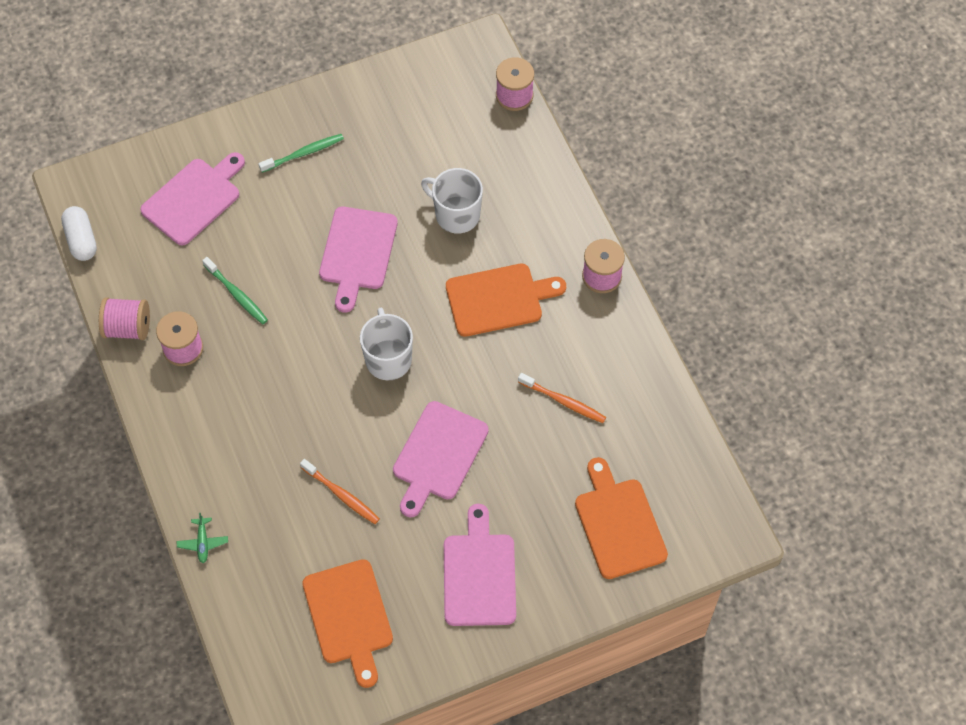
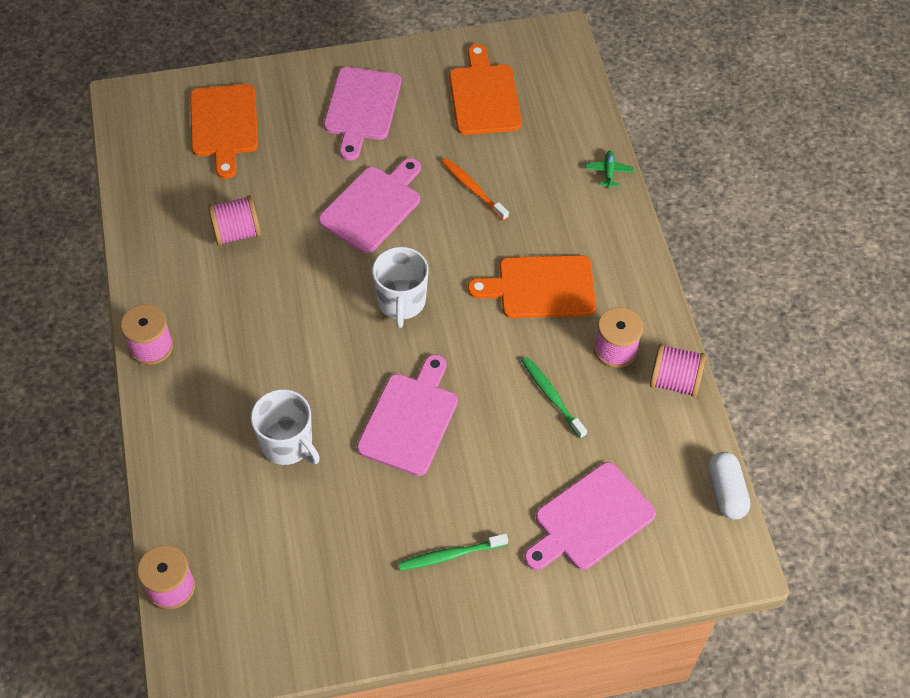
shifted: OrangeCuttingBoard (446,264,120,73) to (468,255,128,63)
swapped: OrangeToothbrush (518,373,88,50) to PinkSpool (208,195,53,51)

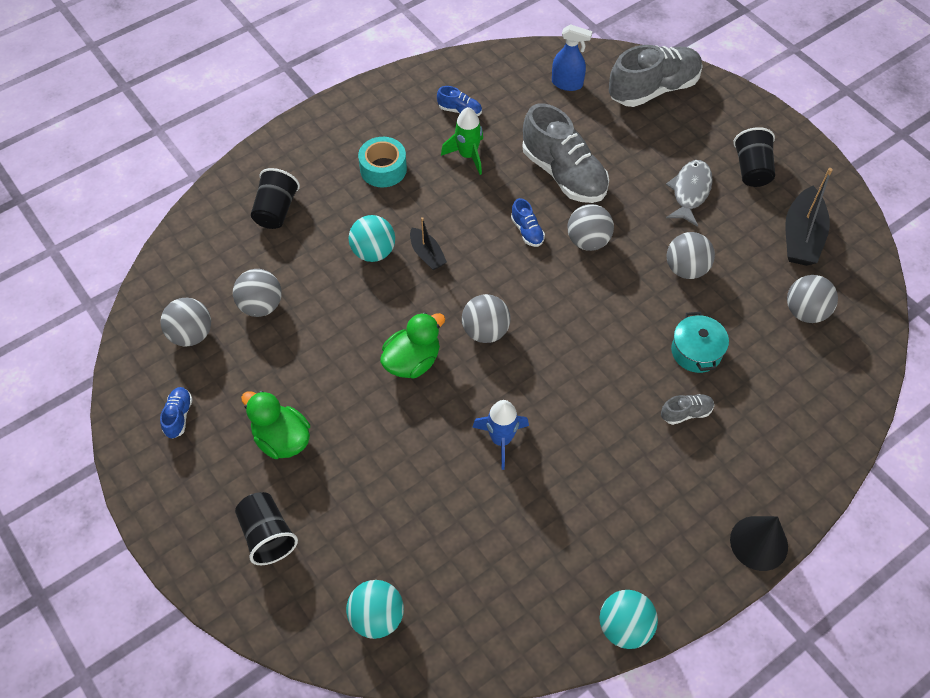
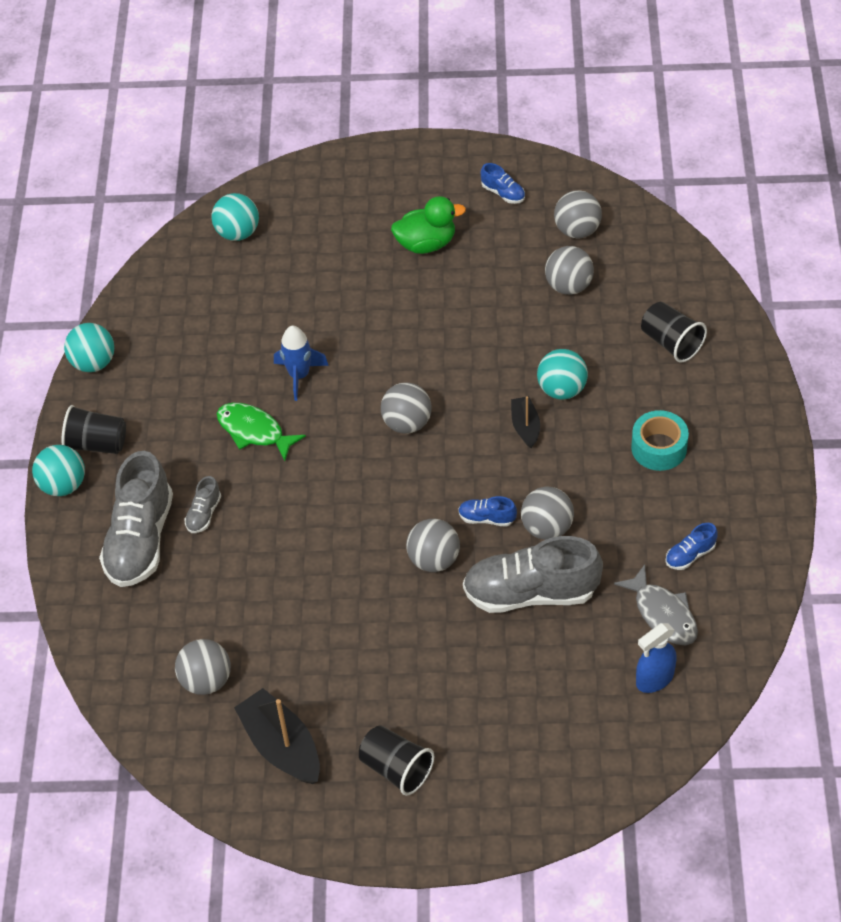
gone: GreenDuck (380,312,65,67); GreenRocket (441,107,42,68); TurquoisePot (671,312,58,61)
new: GreenFish (217,403,89,58)
shifted: BlackCup (235,492,63,73) to (62,405,64,49); GreyShoe (609,45,94,62) to (99,451,74,136); GreyFish (666,160,47,67) to (614,564,84,81); GreyBall (667,232,48,47) to (521,487,53,53)
swapped: BlackCone (730,516,58,55) to TurquoiseBall (32,445,53,51)
rotated: BlackBoat (410,217,37,53) = (511,396,29,52) 75 degrees clockwise

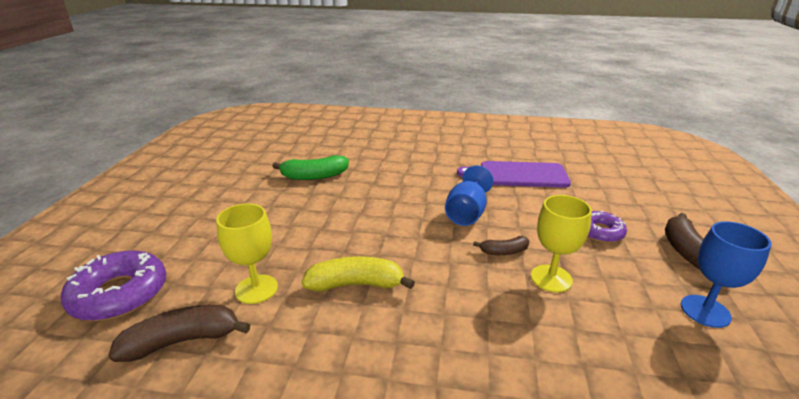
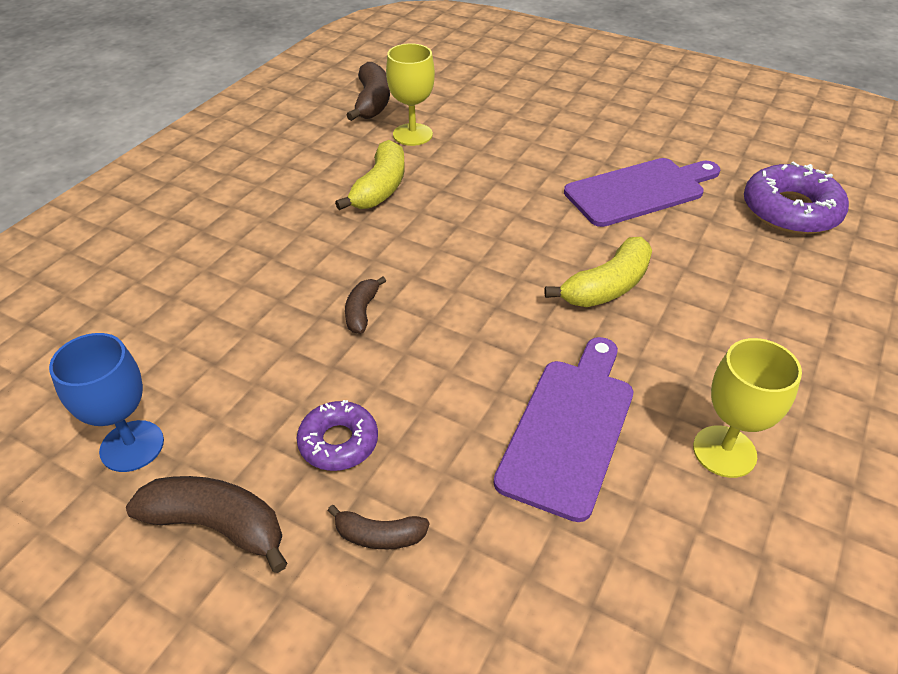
gone: BlueGoblet (445,165,48,61)
new: BrownBanana (327,505,102,44); YellowBanana (544,237,108,70)
shifted: PurpleDonut (61,250,105,71) to (744,162,105,72); YellowGoblet (531,195,61,97) to (693,338,109,140)
swapped: GreenBanana (272,155,77,25) to PurpleCuttingBoard (564,158,156,69)

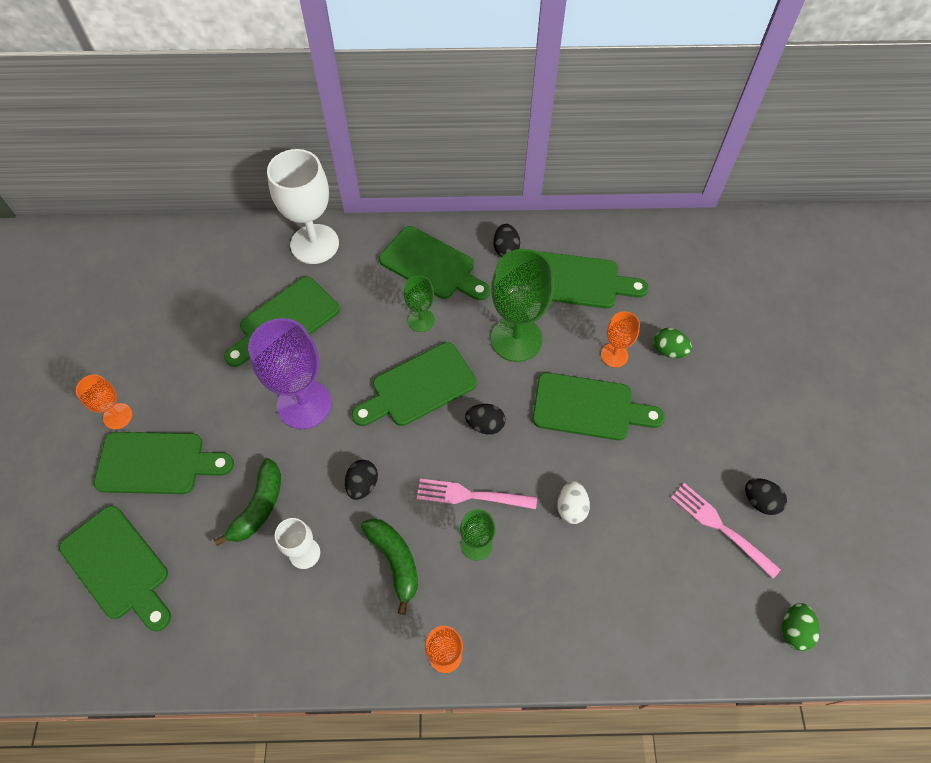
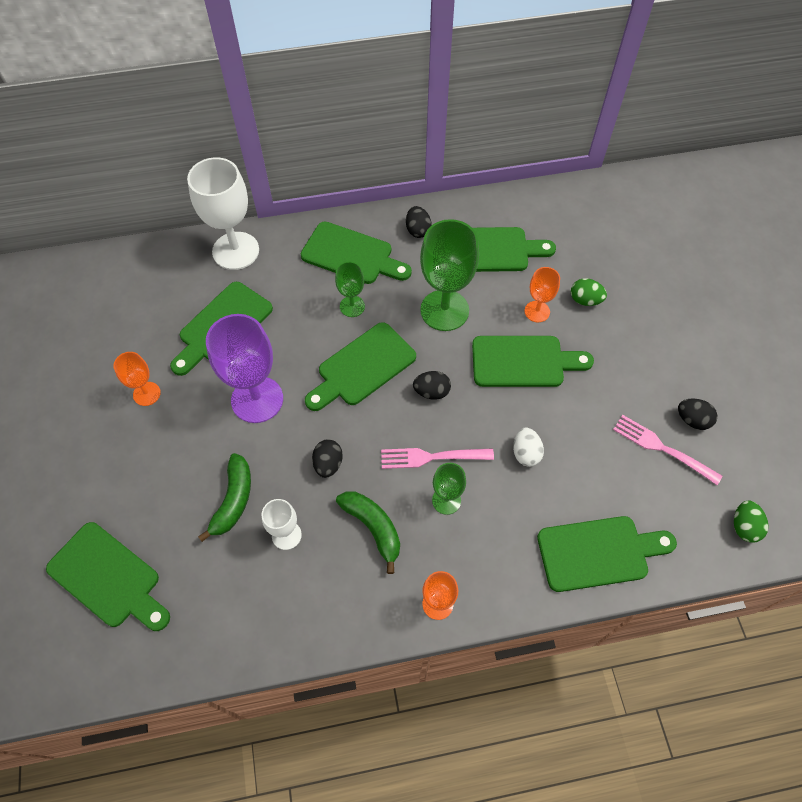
shifted: OrangeGoblet (76,375,56,54) to (113,352,48,54); GreenCuttingBoard (94,432,140,62) to (537,516,140,76)

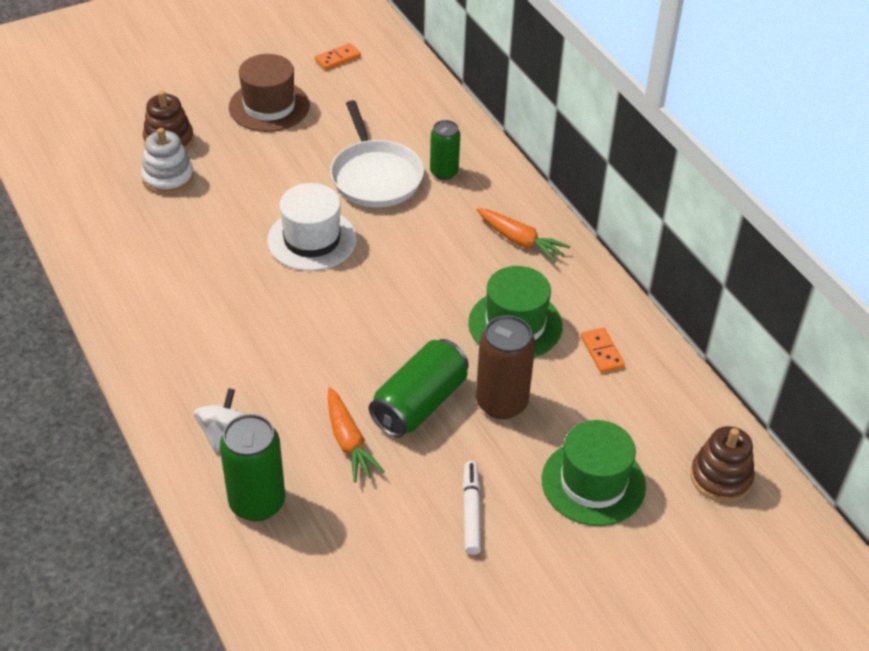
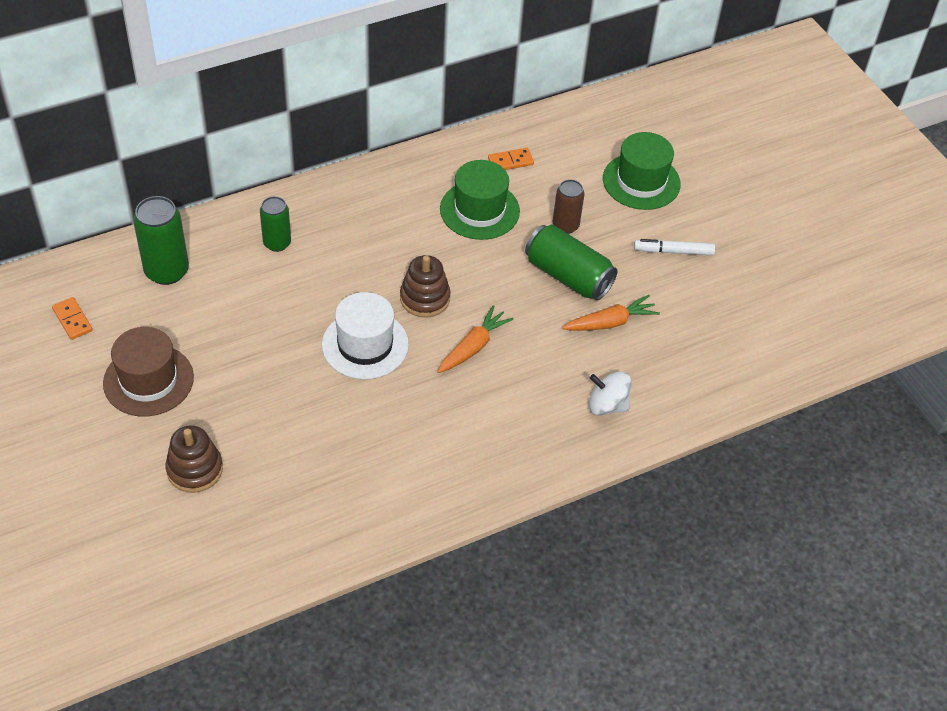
gone: WhiteStackingToy (141,128,53,67); WhitePan (330,100,94,107)
shifted: GreenCan (220,414,65,107) to (133,196,56,89); OrangeCarrot (477,208,93,54) to (437,305,77,68); BrownStackingToy (690,426,65,76) to (400,255,51,62)
scaled: BrownCan (476,315,59,104) = (553,179,32,55) x0.64

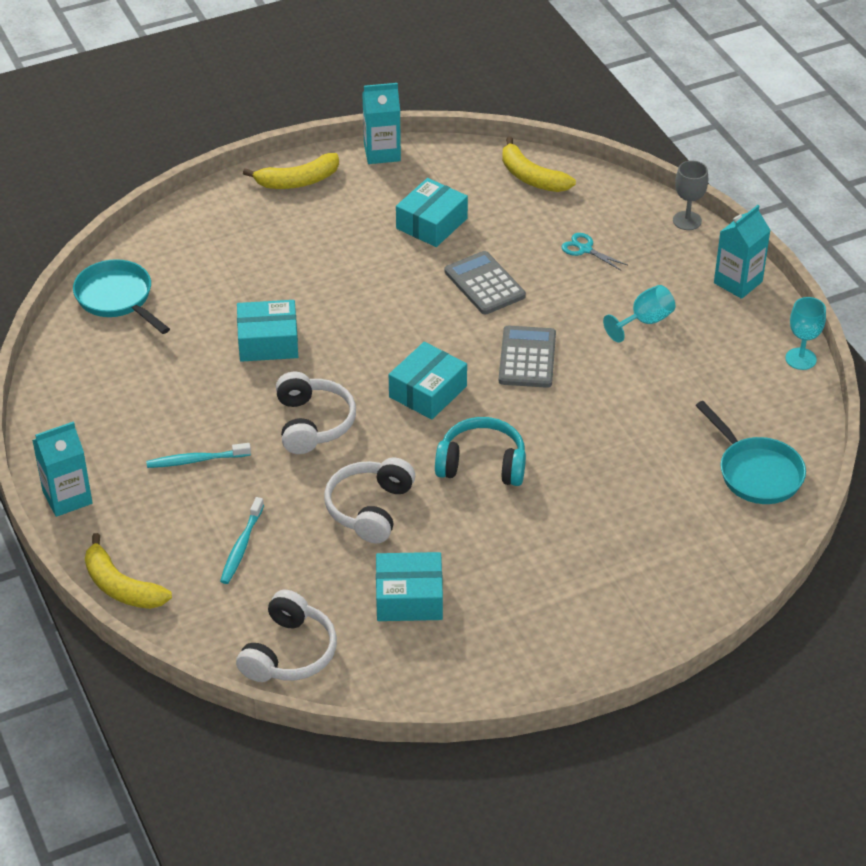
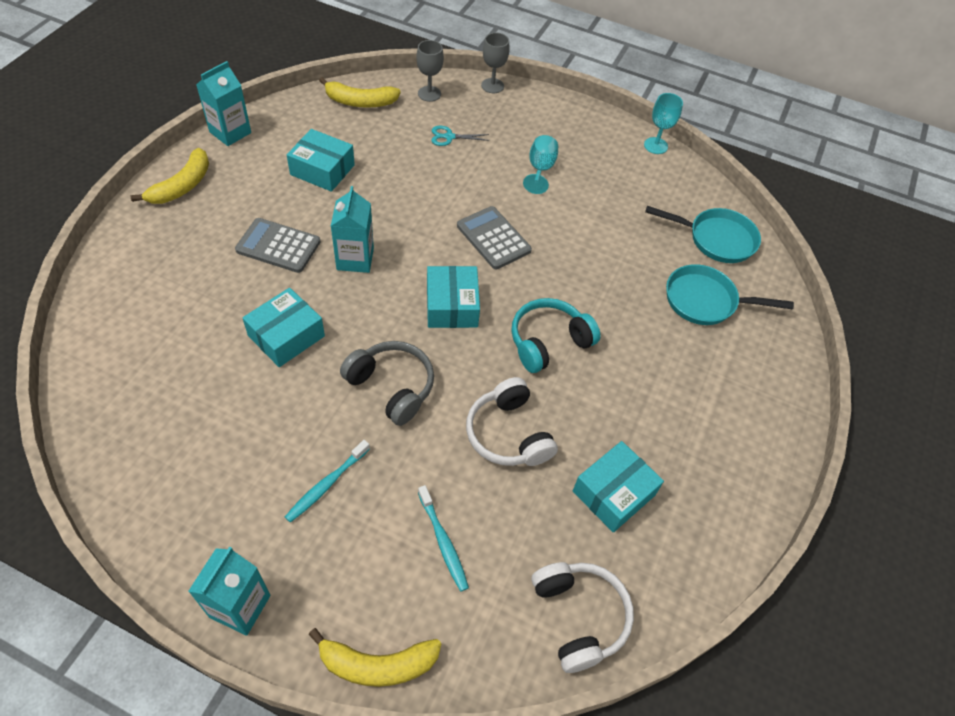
new: GreyGoblet (416,40,28,62)
shifted: TurquoisePan (73,259,97,75) to (666,264,128,61); GreyCalculator (445,251,81,64) to (235,218,85,55); TurquoiseCarton (714,205,57,94) to (331,186,43,87)
repainted: WhiteHeadphones (276,372,80,82) to GreyHeadphones (340,341,94,85)
rotated: TurquoiseBox (396,178,72,69) = (287,129,68,63) 60 degrees counterclockwise

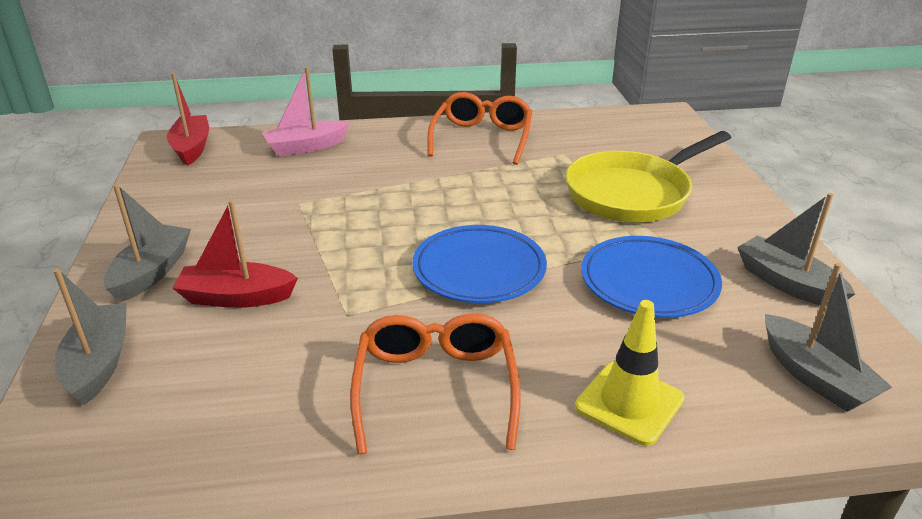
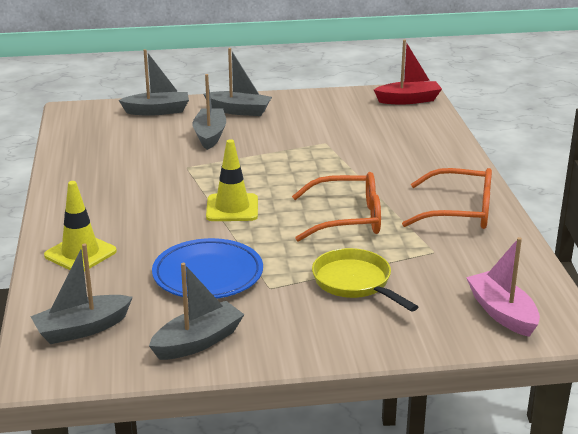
shifted: PinkBoat (262,67,88,89) to (466,237,74,100); OrangeGlasses (350,313,170,141) to (292,172,89,70)
swapped: BluePlate (412,225,135,78) to YellowTrafficCone (206,139,52,82)
repainted: RedBoat (173,200,125,108) to GreyBoat (192,74,34,76)
scaled: YellowPan (565,131,166,91) = (312,248,106,64) x0.66

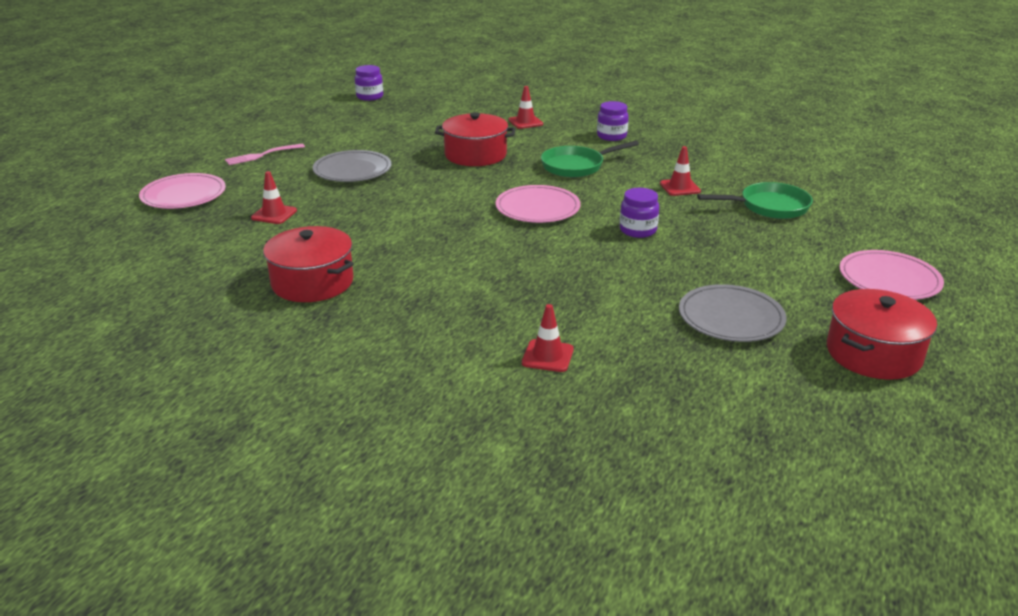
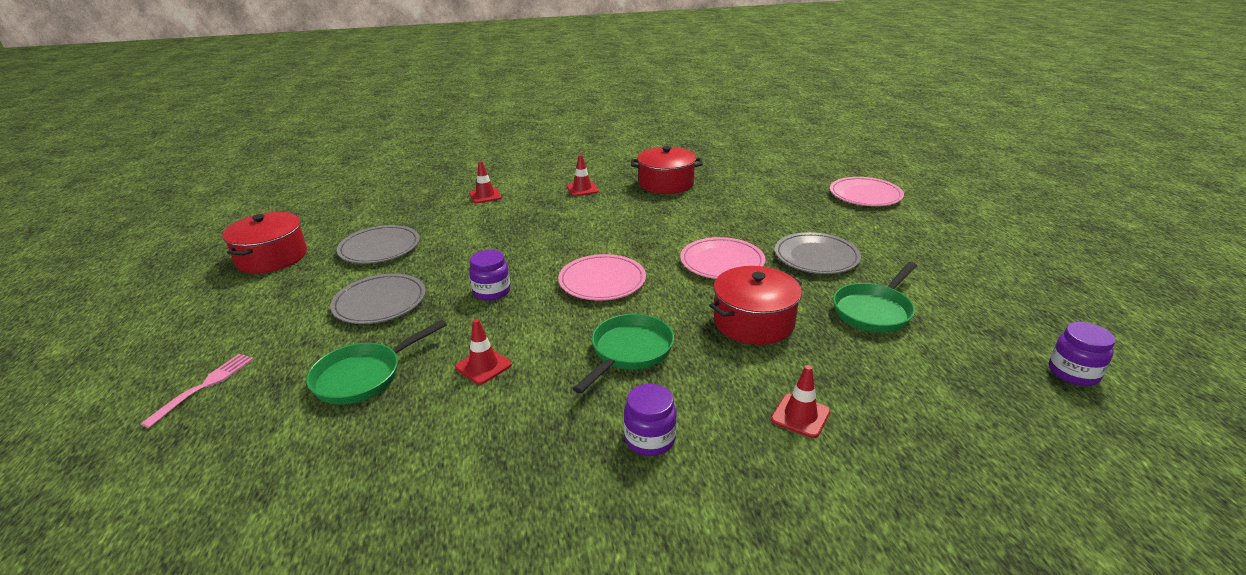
new: GreyPlate (330,273,96,51); GreenPan (833,262,84,71)
shifted: PinkFork (225,144,80,21) to (141,354,113,74); RedTrafficCone (251,171,46,53) to (567,154,32,42); PinkPlate (839,250,105,50) to (680,237,85,42)

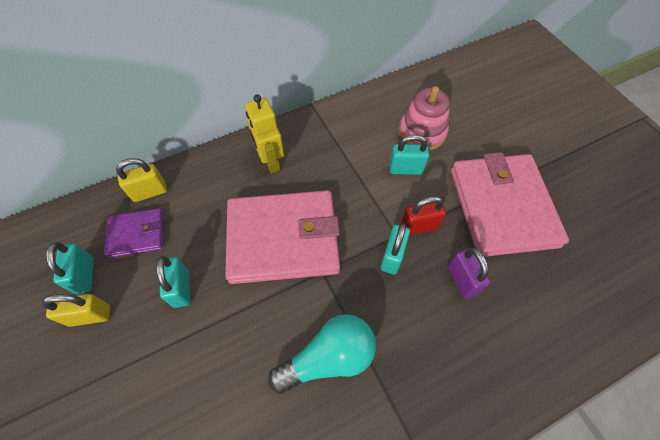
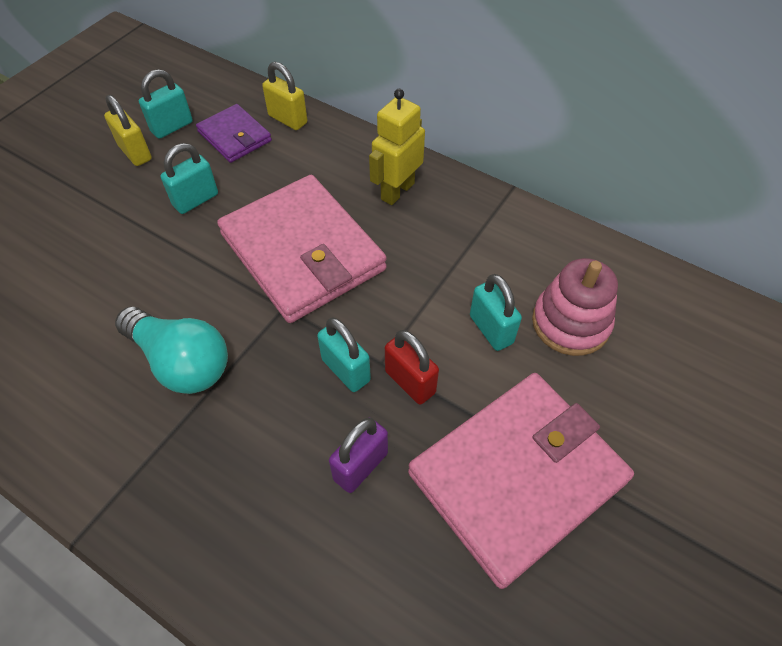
rotated: TurquoisePadlock (381,223,29,51) = (317,317,54,75) 60 degrees clockwise

